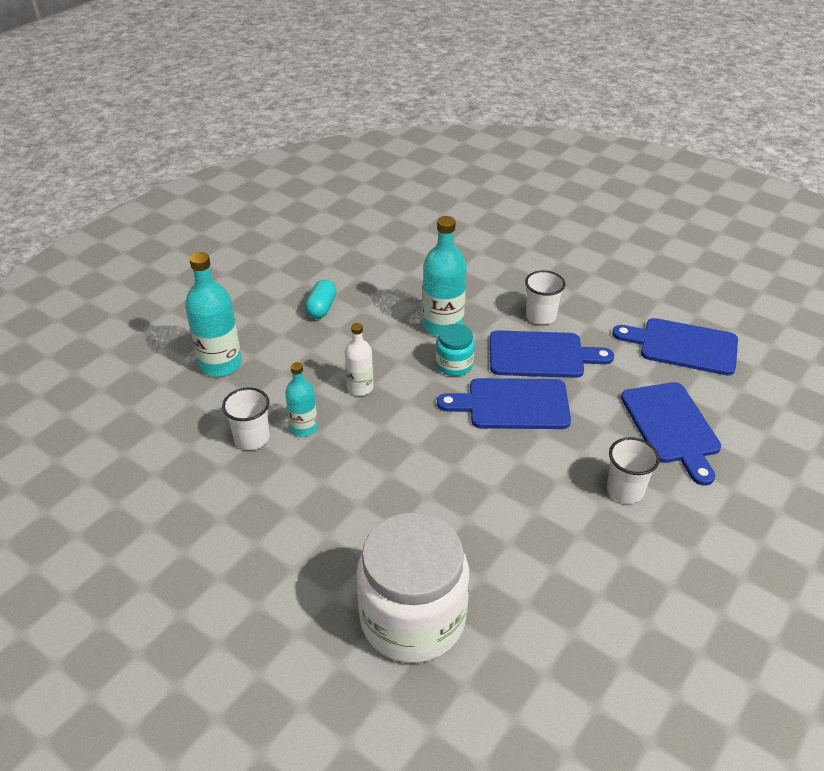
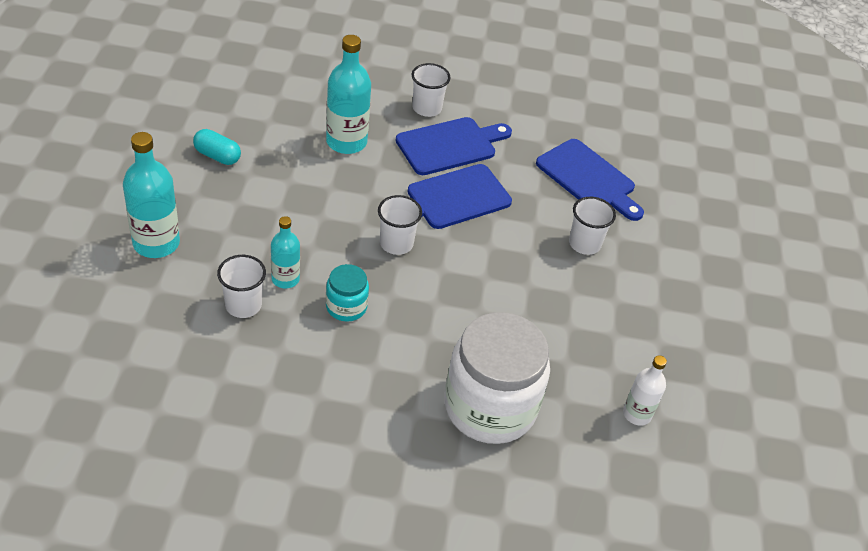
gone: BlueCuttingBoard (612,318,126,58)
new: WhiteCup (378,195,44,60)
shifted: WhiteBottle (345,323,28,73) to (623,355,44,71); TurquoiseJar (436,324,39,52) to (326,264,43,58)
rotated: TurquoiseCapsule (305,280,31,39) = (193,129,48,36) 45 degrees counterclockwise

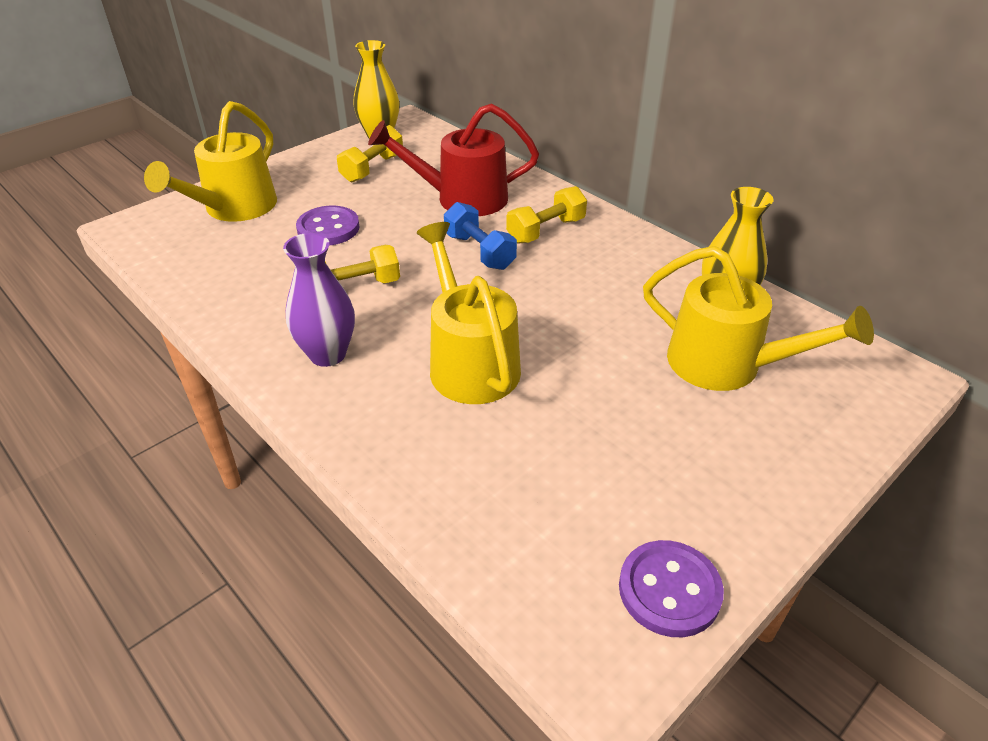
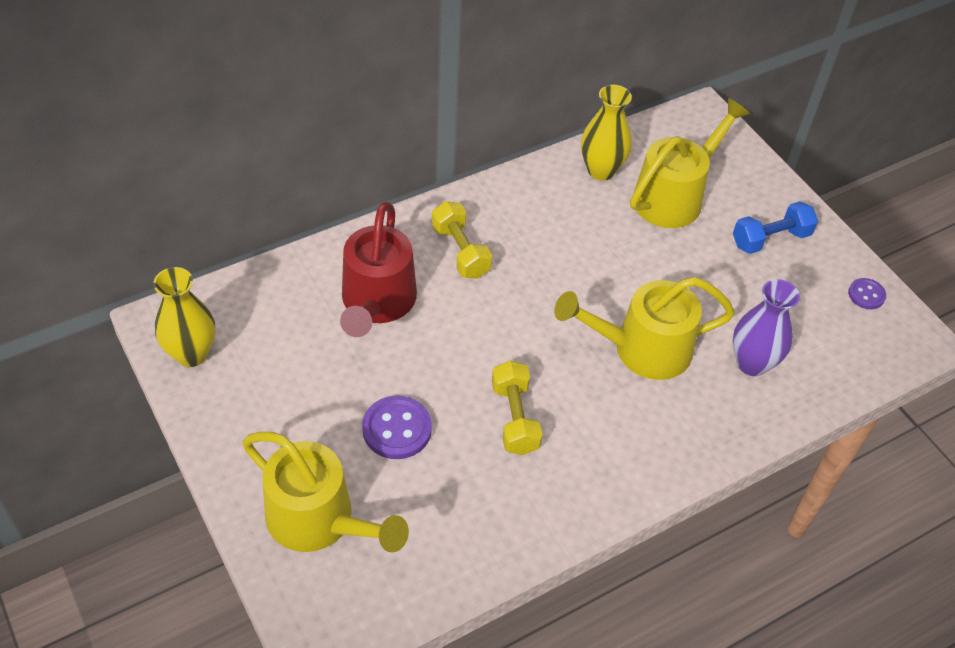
gone: YellowDumbbell (337,125,66,57)
shifted: PurpleVase (283,233,72,134) to (733,279,67,97); BlueDumbbell (444,202,73,68) to (733,201,85,53)
scaled: PurpleButton (619,540,105,97) = (848,278,38,31) x0.59

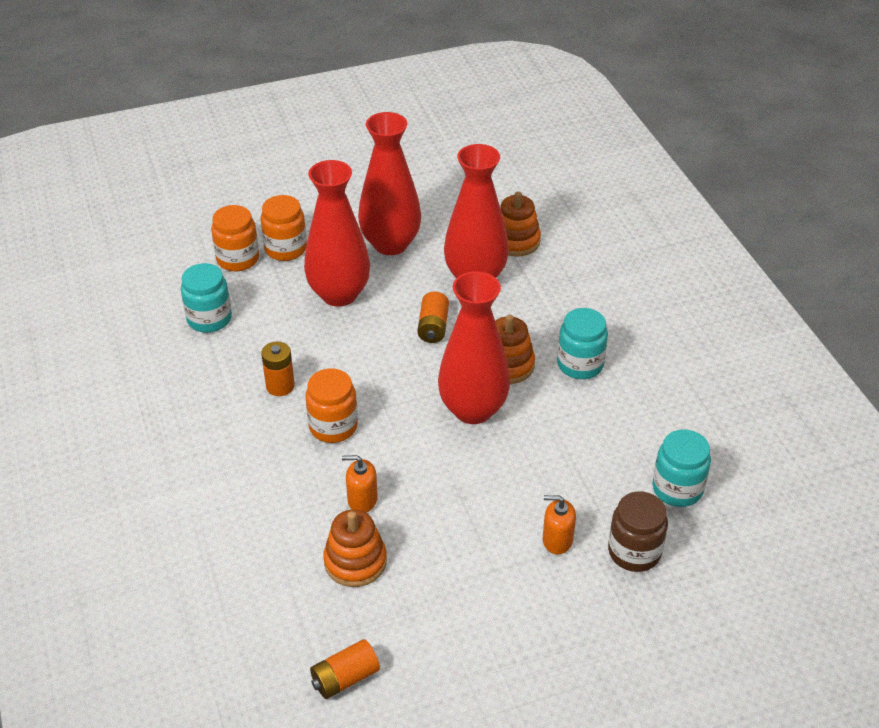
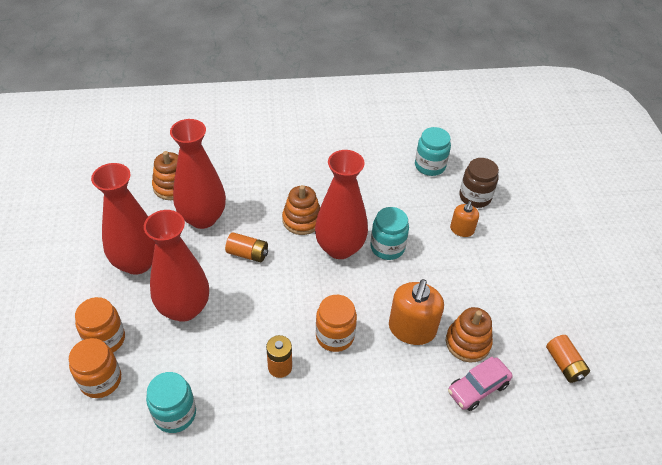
new: PinkCar (448,357,65,54)
shifted: TurquoiseJar (557,308,51,71) to (370,207,39,53)
scaled: OrangeSoapDispenser (342,455,36,58) = (389,279,55,66) x1.75

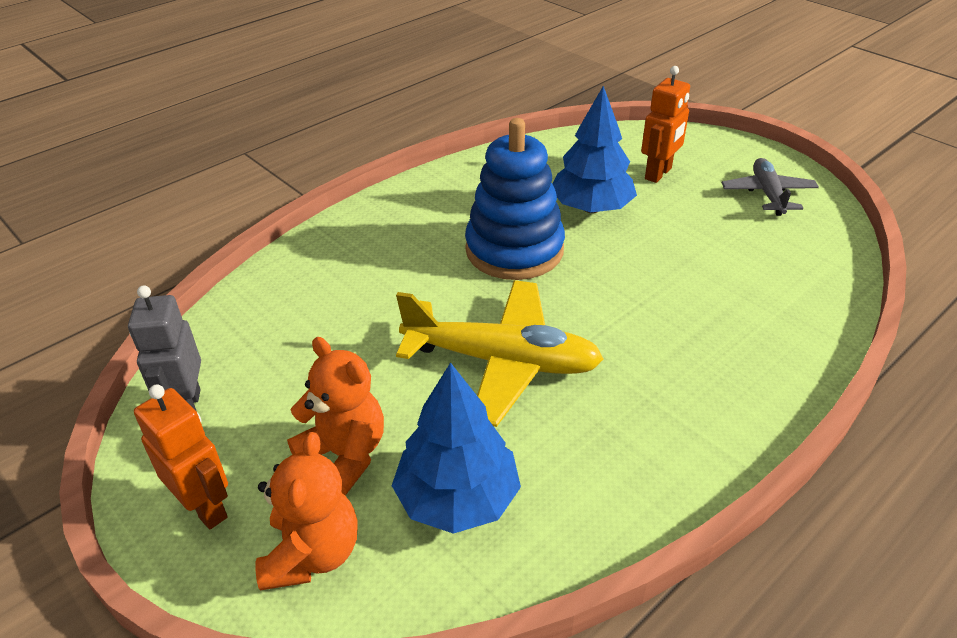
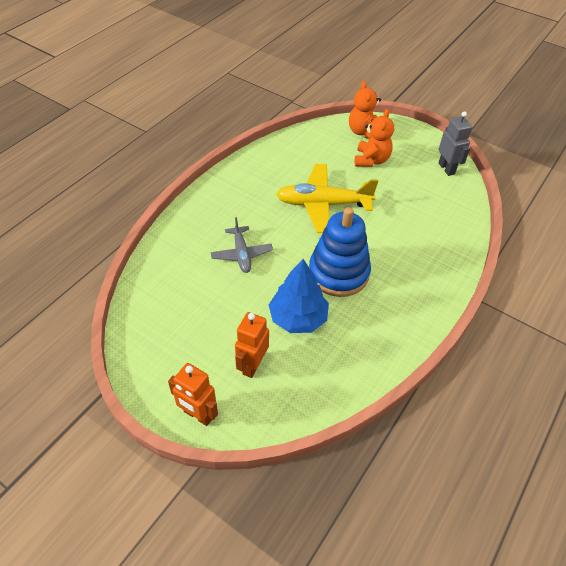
gone: BlueTree (392,362,129,172)
shifted: OrangeRobot (134,385,94,144) to (168,363,50,63); GreyPlane (722,158,97,58) to (211,217,62,56)
rotated: OrangeTeddyBear (287,337,97,159) = (355,109,39,58) 105 degrees counterclockwise

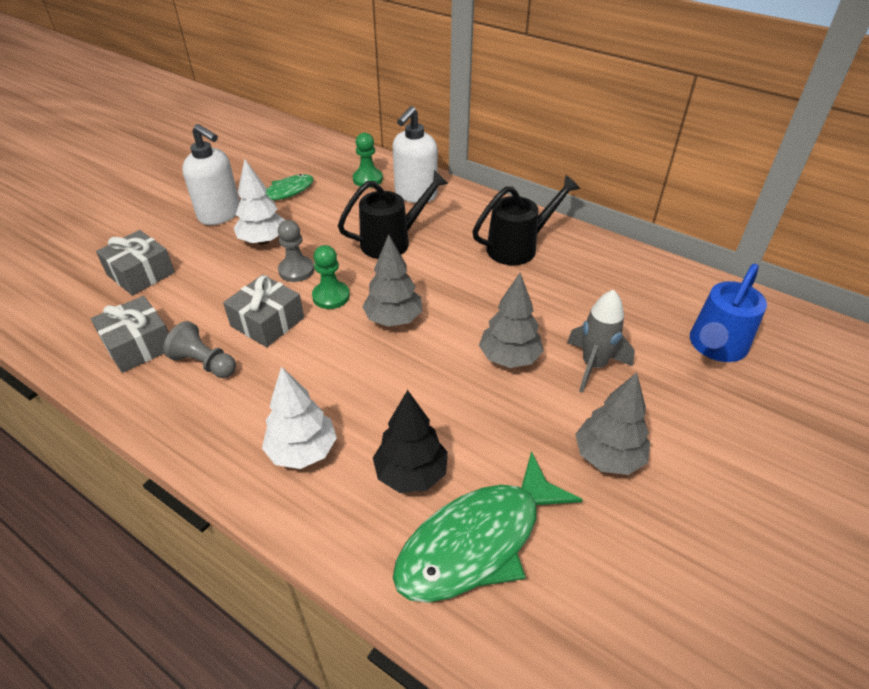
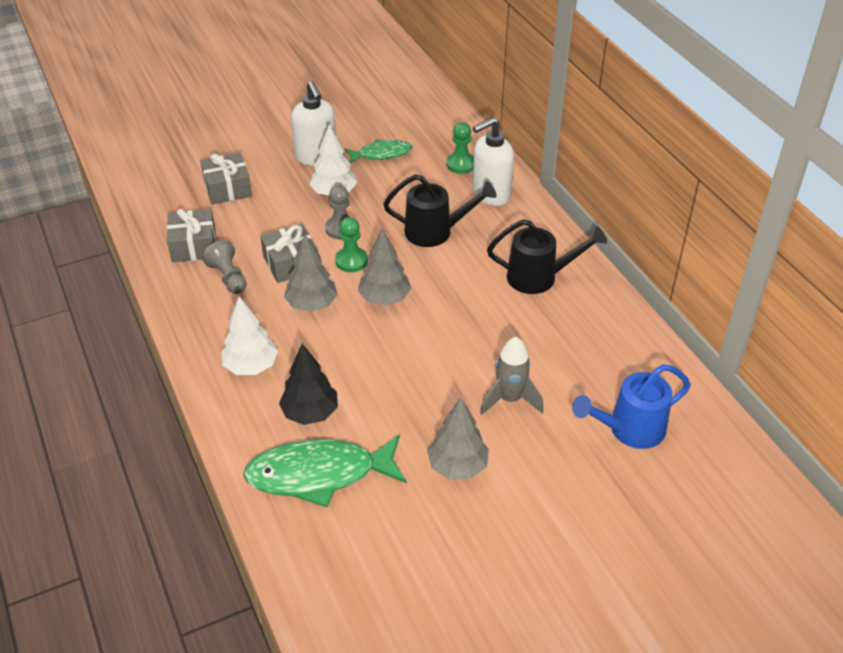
shifted: GreyTree (479,273,65,95) to (284,235,54,77)

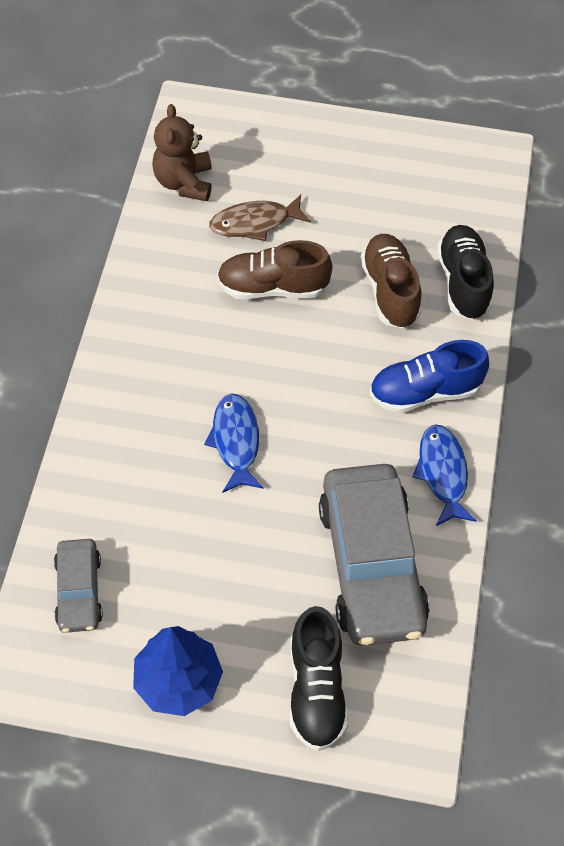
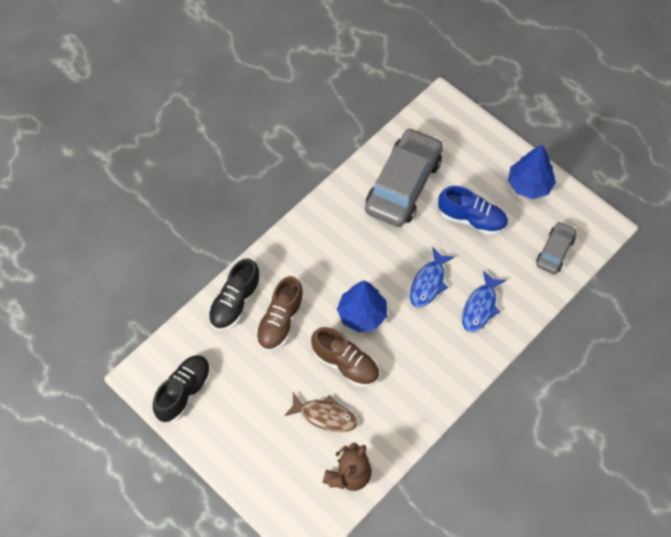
new: BlueTree (337,281,50,51)
shifted: BlackShoe (290,606,59,145) to (153,355,58,67); BlueShoe (369,340,120,73) to (438,186,70,49); BlueFish (413,425,64,101) to (462,270,44,62)

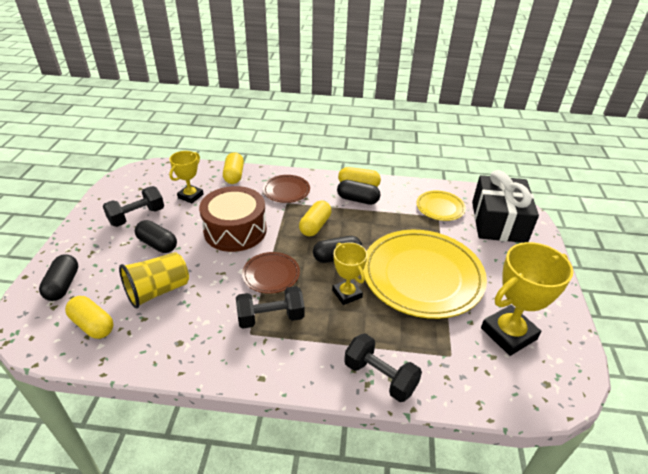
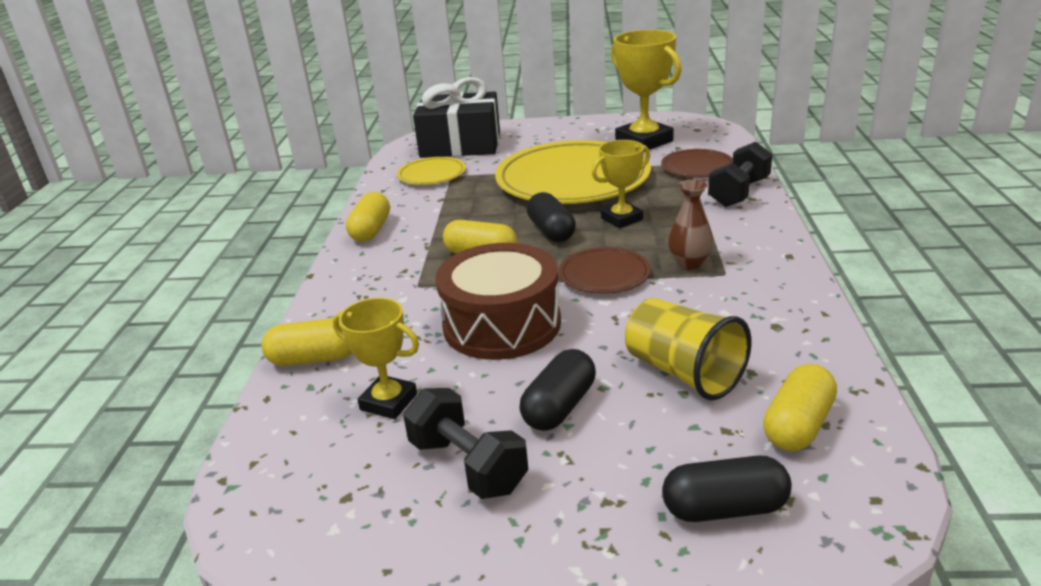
gone: BlackCapsule (337,180,44,25)
shifted: BrownPlate (263,175,47,28) to (661,149,72,29)
swapped: BlackDumbbell (236,286,69,43) to BrownVase (668,180,45,89)

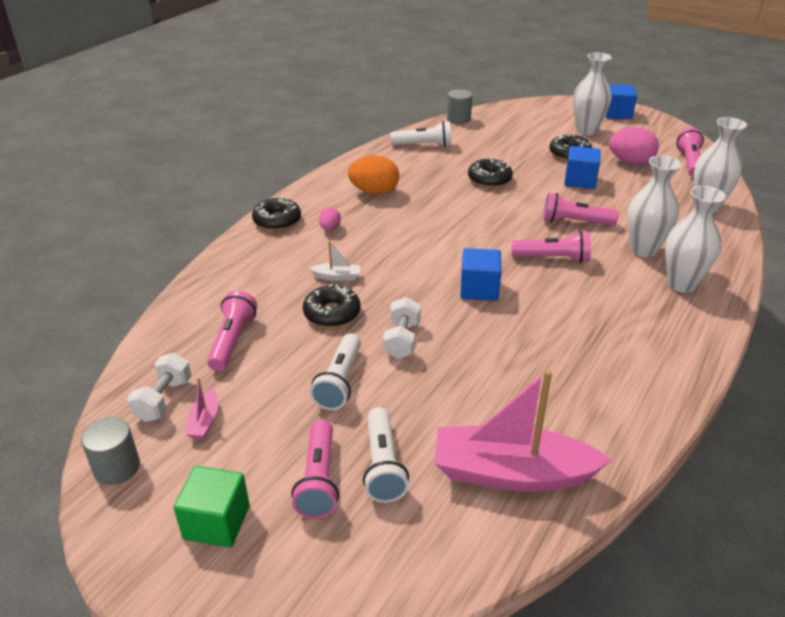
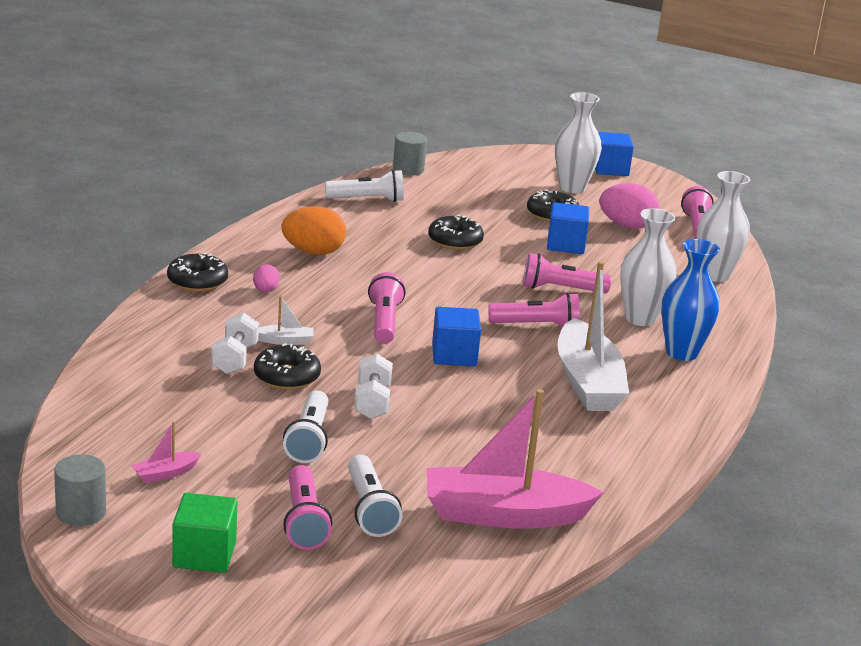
new: WhiteBoat (557,261,72,150)
shifted: WhiteDumbbell (127,353,65,69) to (211,313,48,61); PinkFlashlight (207,291,50,80) to (368,272,38,72)
repainted: WhiteVase (665,186,61,107) to BlueVase (661,239,59,122)
rotated: PinkBoat (185,377,33,62) = (132,422,70,61) 60 degrees clockwise

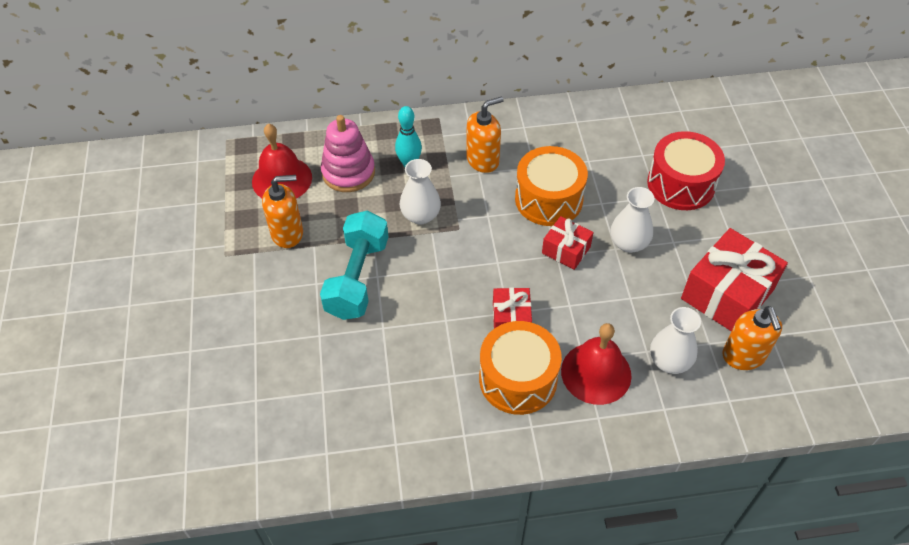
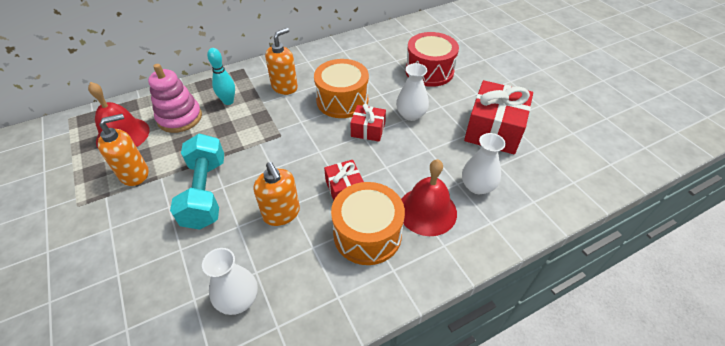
shifted: WhiteVase (400,159,41,65) to (202,248,56,67); OrangeSoapDispenser (722,306,60,64) to (254,162,46,64)

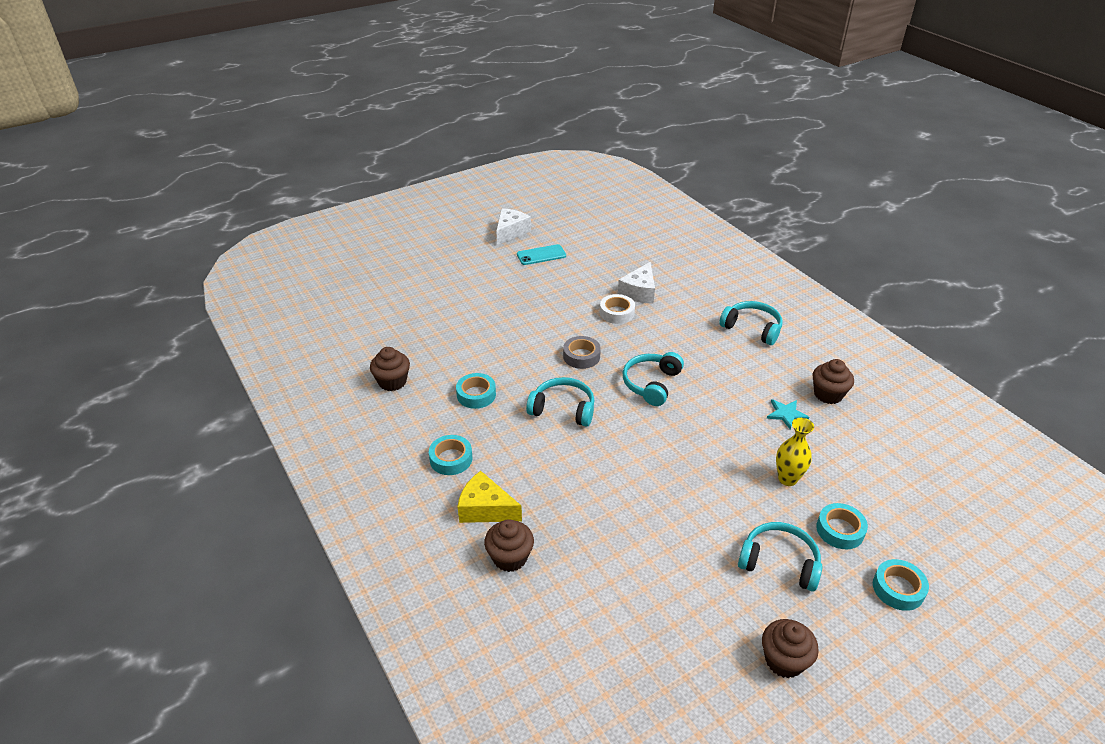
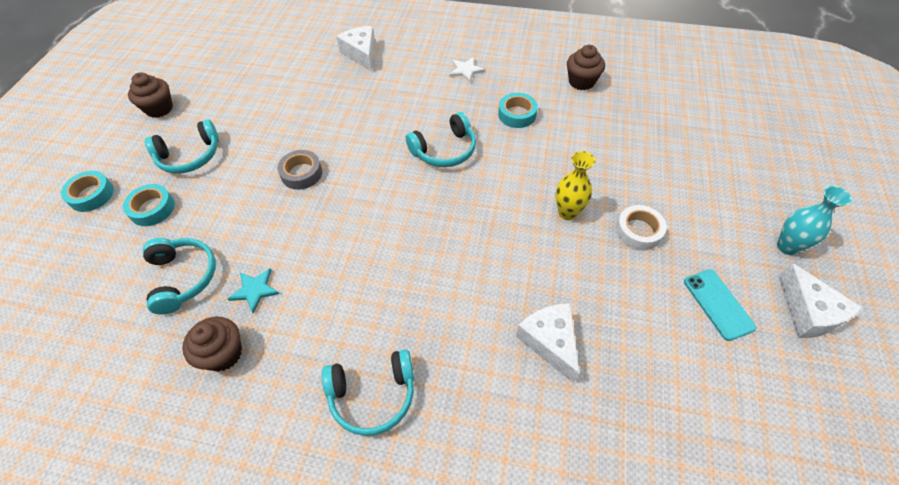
gone: YellowCheese (457,471,65,52)
new: TurquoiseVase (777,186,75,69)
shifted: GreyTape (563,336,38,33) to (277,150,45,40); WhiteTape (600,294,35,30) to (616,205,51,46); TurquoiseHeadphones (623,352,61,54) to (143,238,73,77); YellowVase (776,418,38,68) to (556,151,39,69)
swapped: TurquoiseTape (429,435,43,40) to WhiteStar (449,57,36,26); BrownCupcake (484,519,50,53) to WhiteCheese (336,26,39,46)
rotated: TurquoisePhone (517,244,49,21) = (684,269,72,72) 45 degrees counterclockwise

